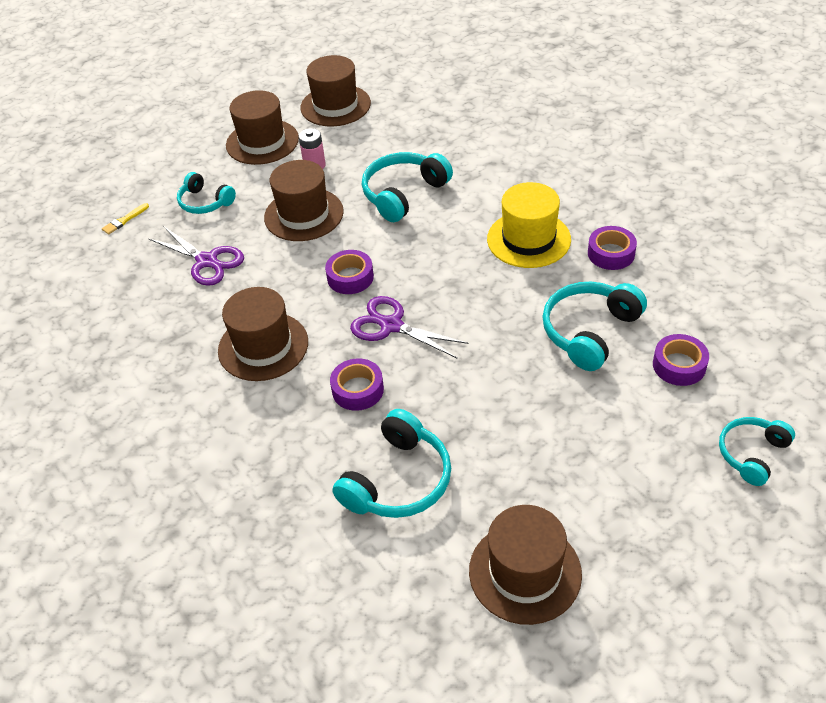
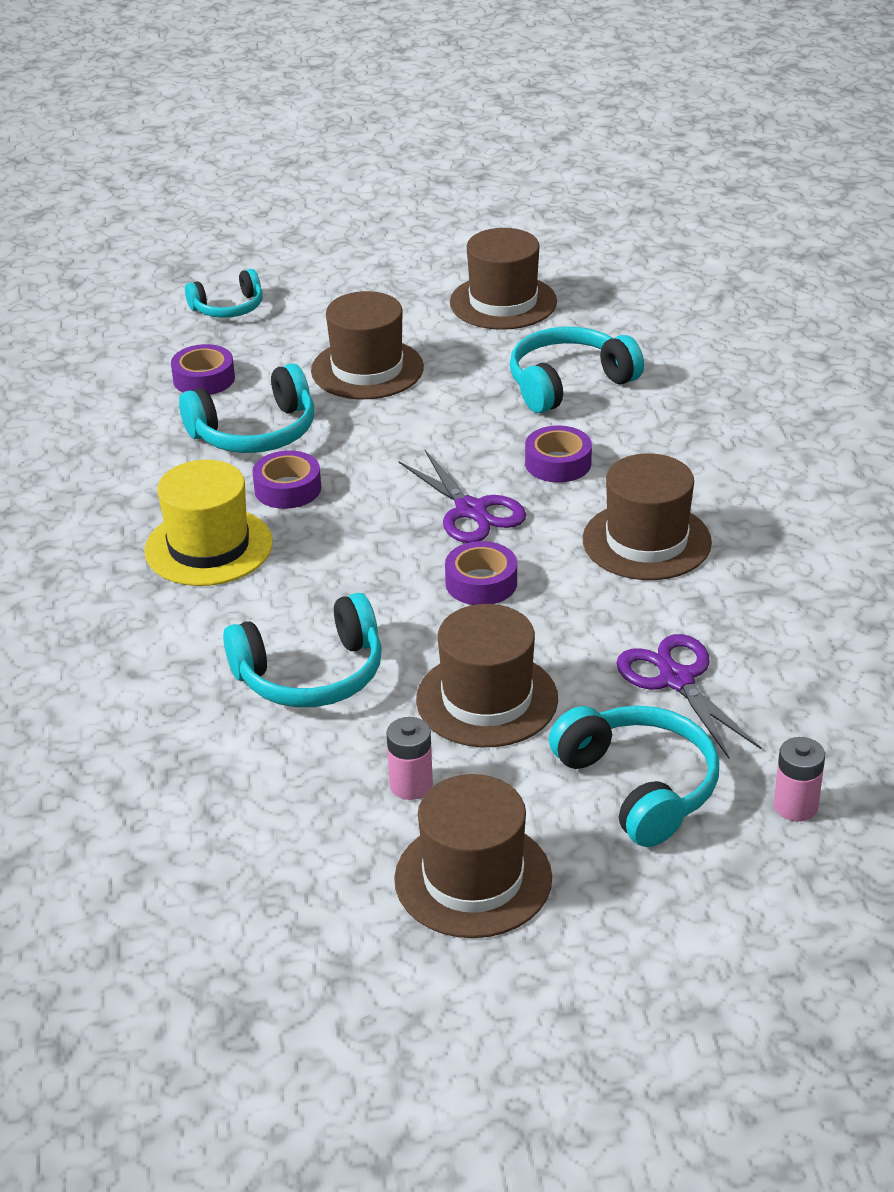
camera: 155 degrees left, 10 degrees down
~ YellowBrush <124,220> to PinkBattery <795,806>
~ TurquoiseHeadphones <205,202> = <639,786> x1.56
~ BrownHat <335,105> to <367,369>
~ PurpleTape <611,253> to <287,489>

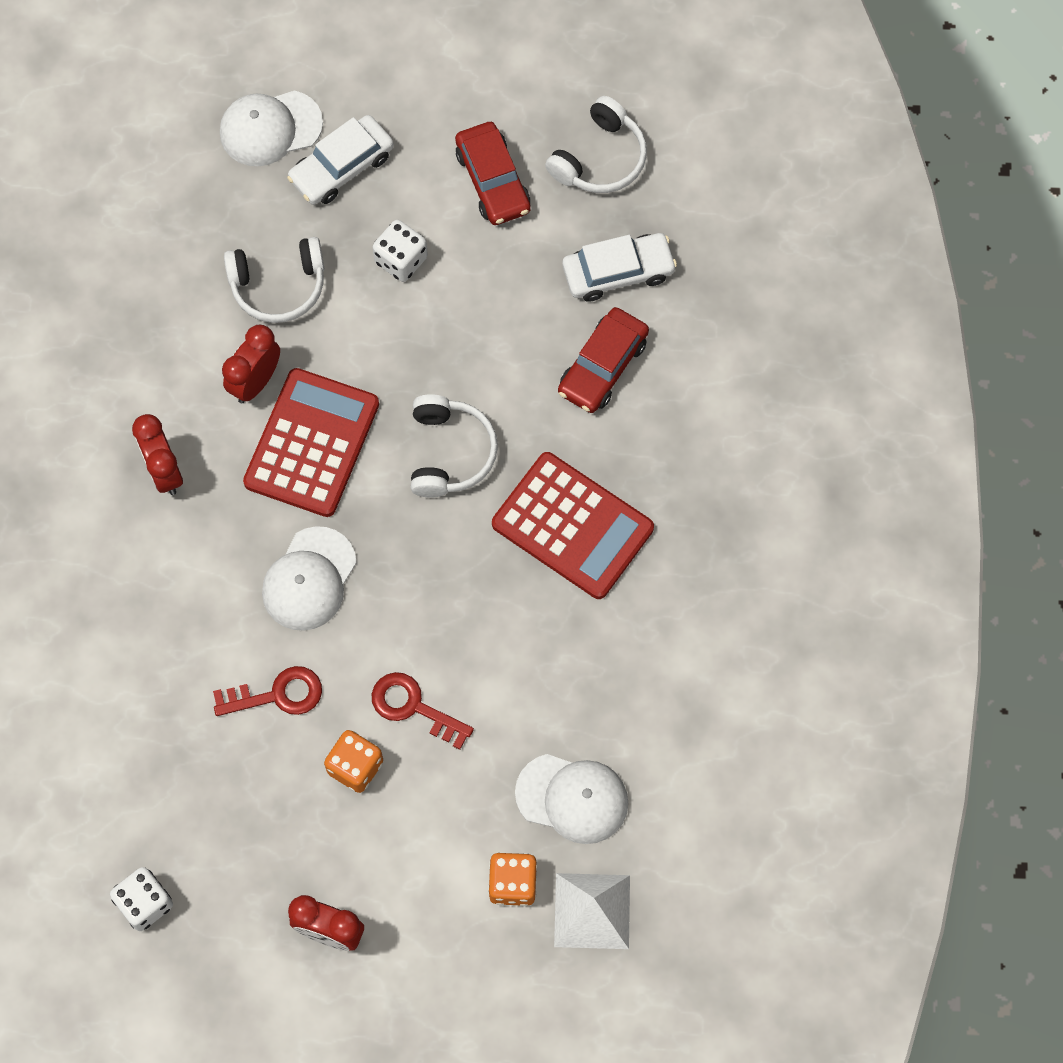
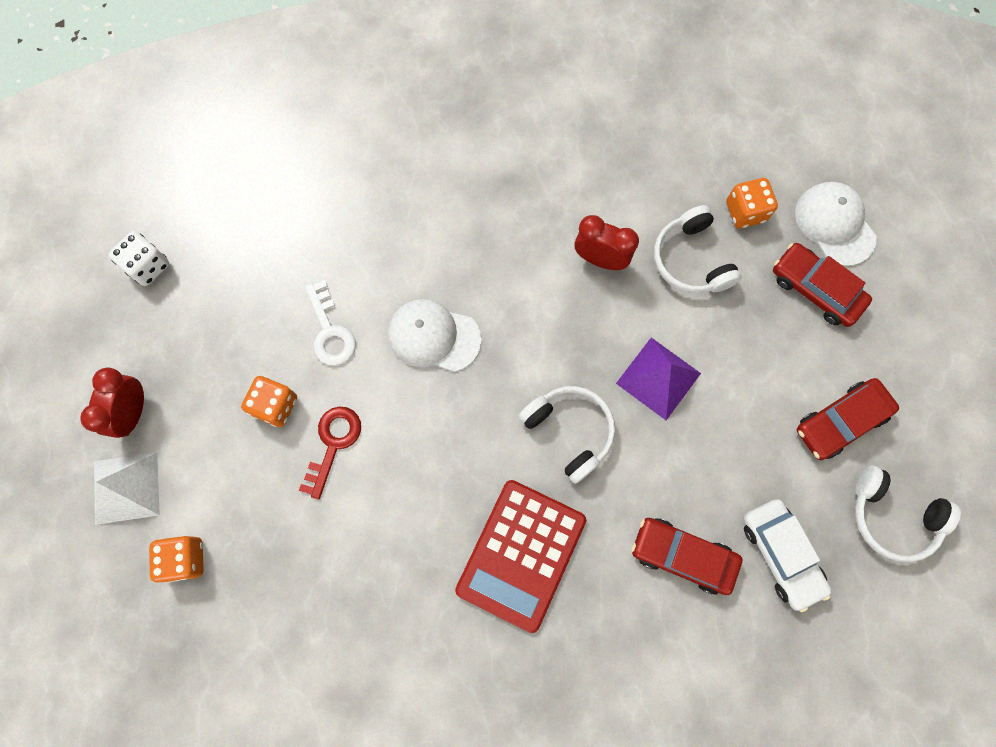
camera: 80 degrees right, 5 degrees up
- RedClock <164,471>
~ RedKey <277,694> to WhiteKey <330,331>
- RedCalculator <312,443>
~ WhiteCar <342,167> to RedCar <815,289>
- WhiteDice <401,260>
~ WhiteHeadphones <449,452> = <569,431> 120 degrees counterclockwise
- WhiteCap <572,798>
~ WhitePyramid <592,911> to <126,488>
+ PurplePyramid <658,378>
+ OrangeDice <745,212>

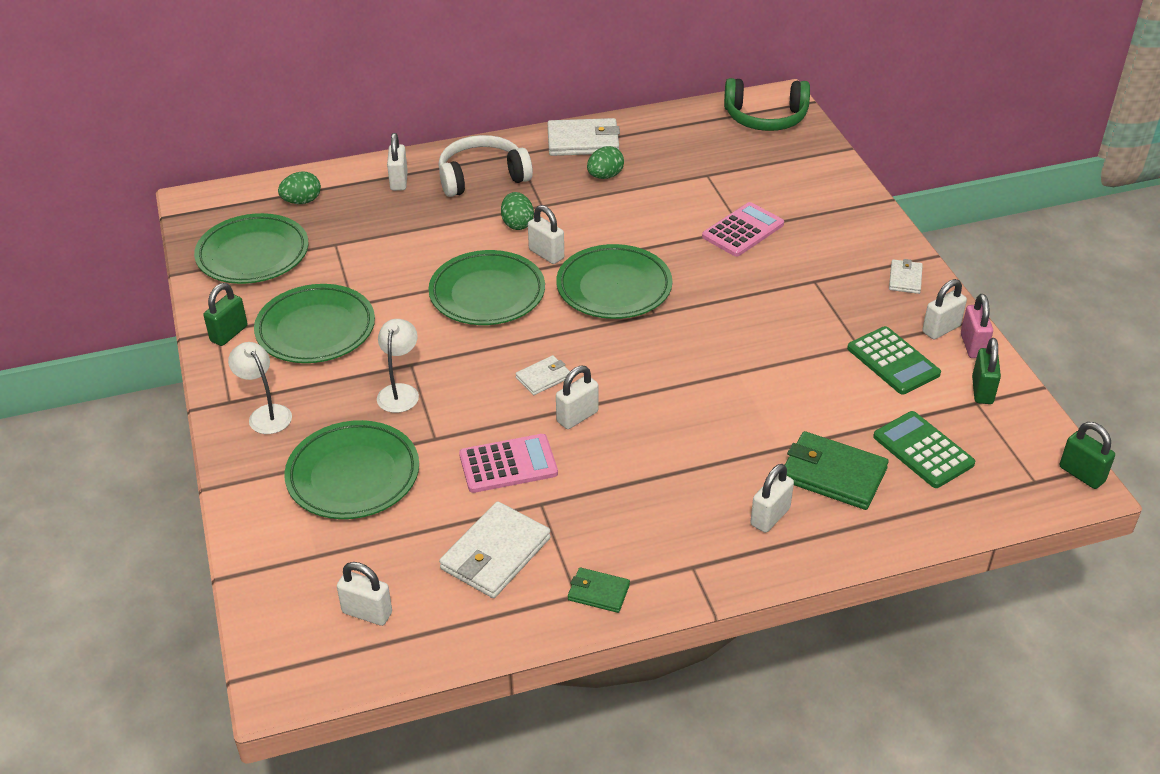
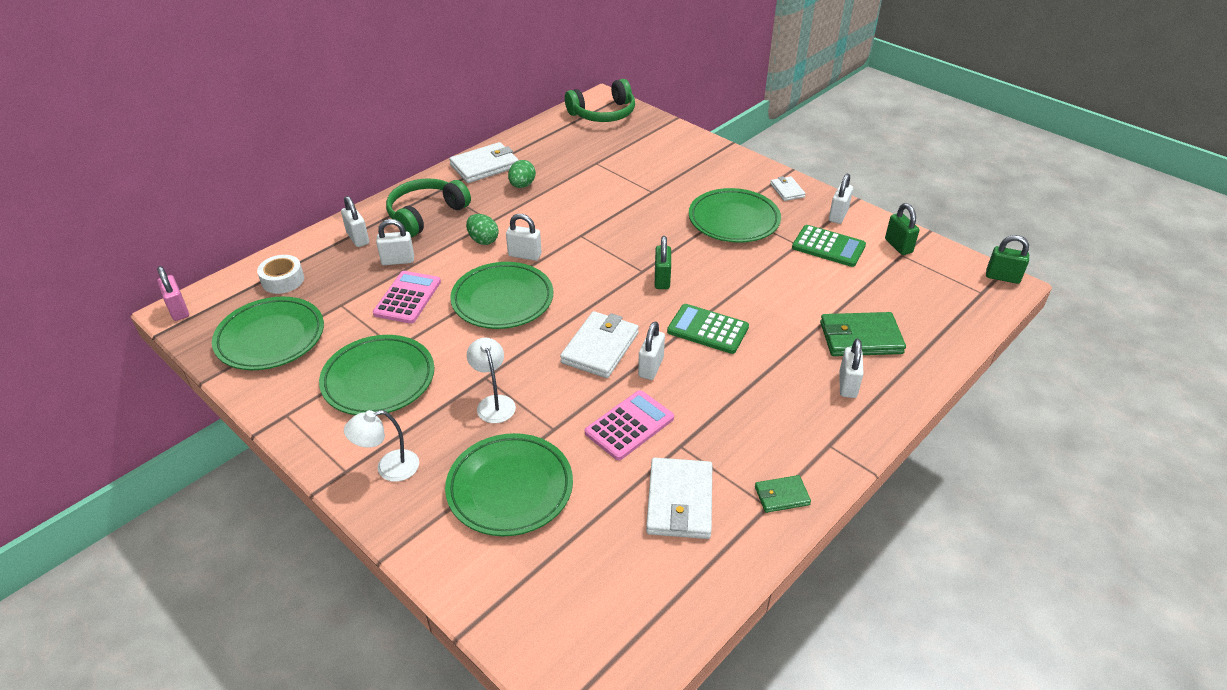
camera: 30 degrees left, 0 degrees up
~ GreenPadlock <229,334> to <662,279>
~ WhiteLamp <266,414> = <389,468> 45 degrees counterclockwise
~ GreenEgg <302,201> to WhiteTape <283,280>
~ WhitePadlock <367,613> to <398,260>
~ WhiteHeadphones <482,177> to GreenHeadphones <426,214>
~ WhiteWallet <543,377> = <600,347> x1.83
~ GreenPlate <614,288> to <733,220>
~ PinkCalculator <743,230> to <407,298>
~ GreenCalculator <923,450> to <707,329>
~ PinkPadlock <973,346> to <178,310>

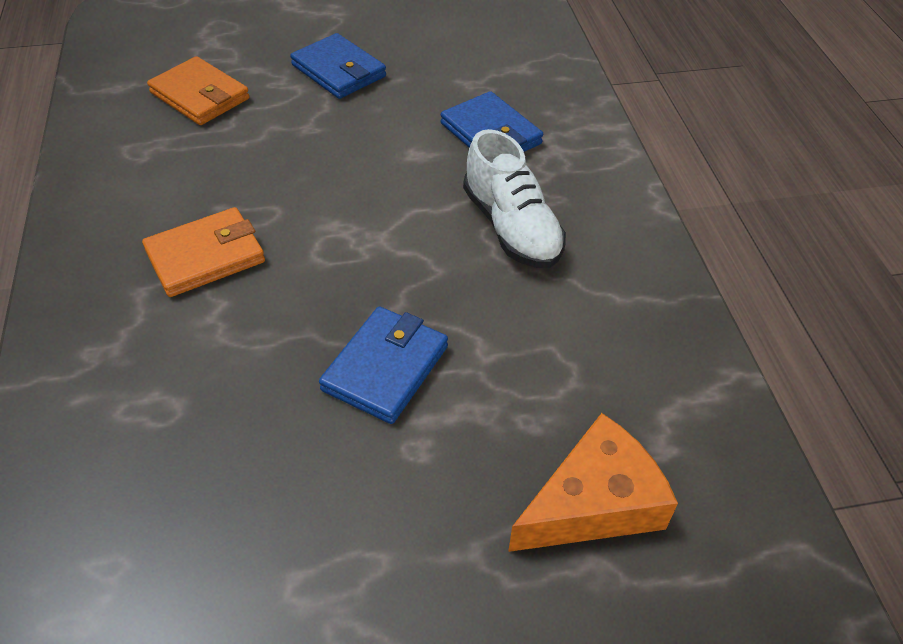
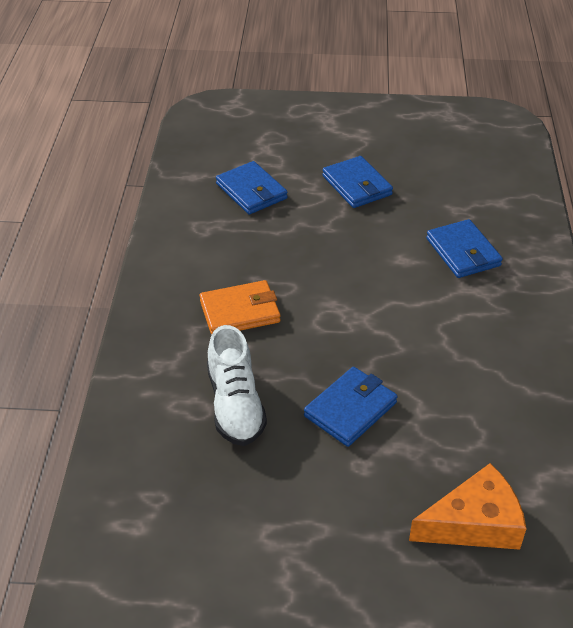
camera: 15 degrees right, 5 degrees down
~ OrangeWallet <200,96> to BlueWallet <251,191>
~ WhiteShoe <511,227> to <235,405>

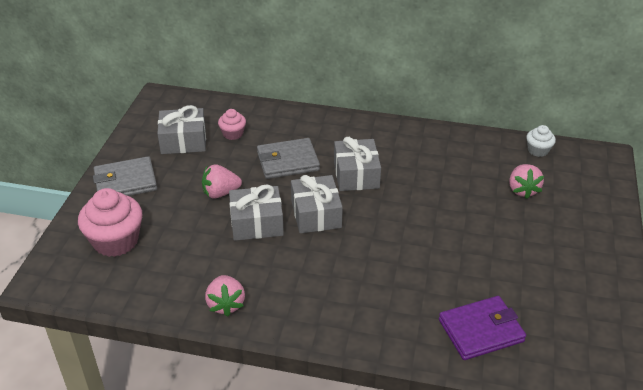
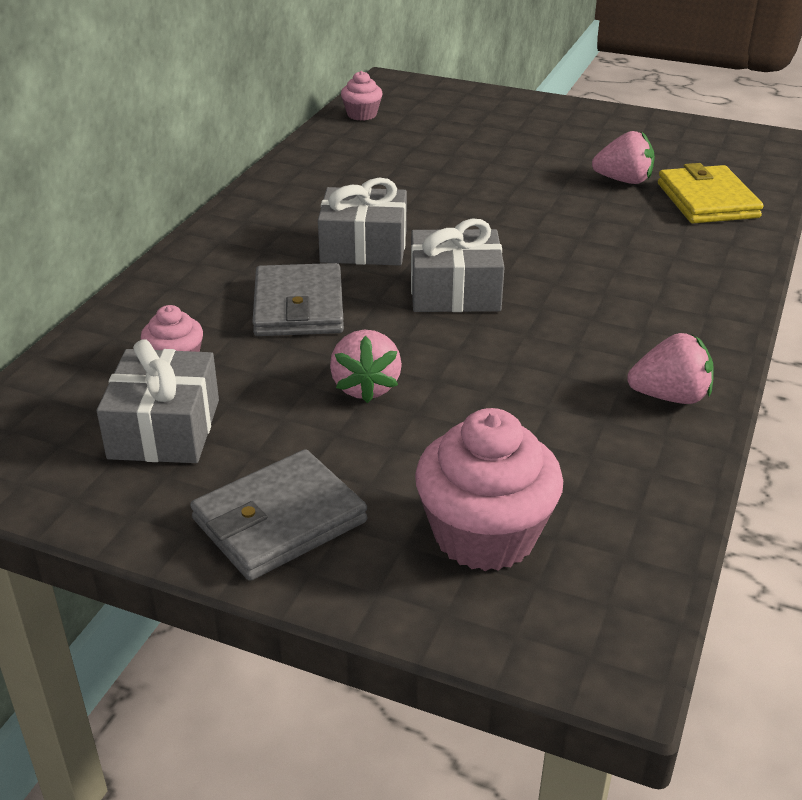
camera: 80 degrees left, 5 degrees down
~ GreyWallet <125,182> = <279,520> 60 degrees clockwise
- GreyGift <256,223>
~ PurpleWallet <481,331> to YellowWallet <707,200>
~ PinkStrawberry <522,190> to <623,181>
~ WhiteCupcake <538,150> to PinkCupcake <362,114>

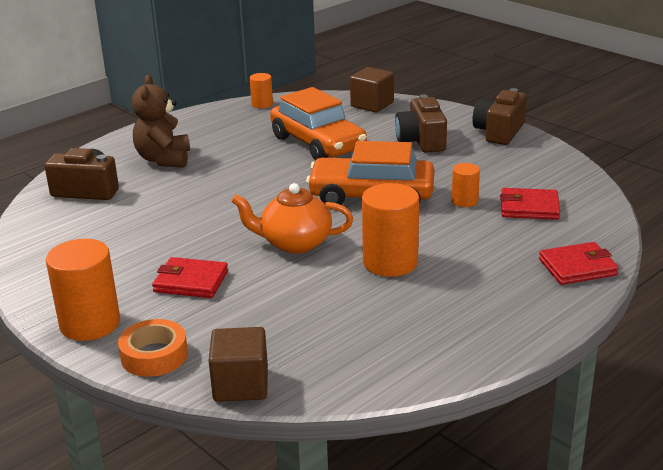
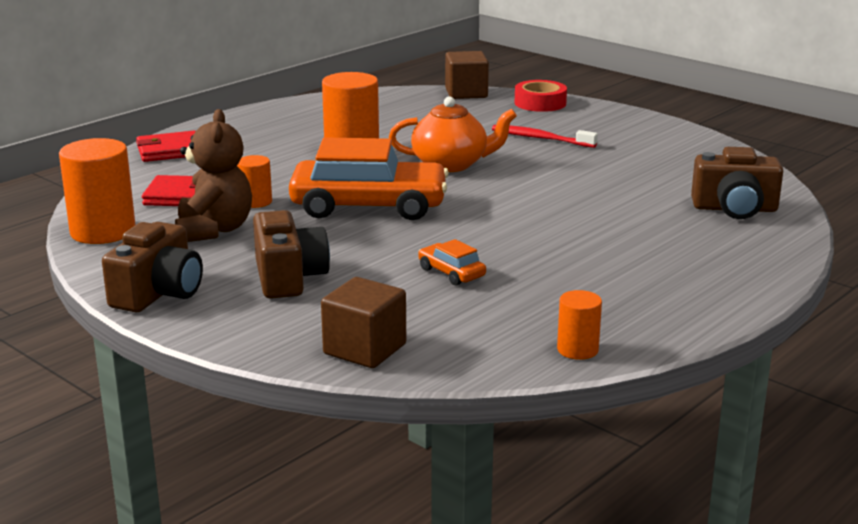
camera: 175 degrees right, 5 degrees down
~ OrangeCylinder <90,324> to <103,231>
~ OrangeTape <154,355> to RedTape <540,103>
~ BrownTeddyBear <164,159> to <214,230>
~ RedWallet <191,281> to RedToothbrush <540,138>
~ OrangeCar <318,143> = <451,273> x0.43

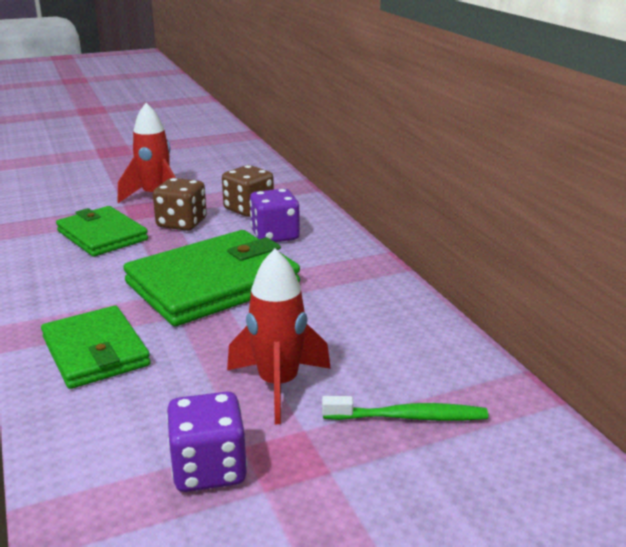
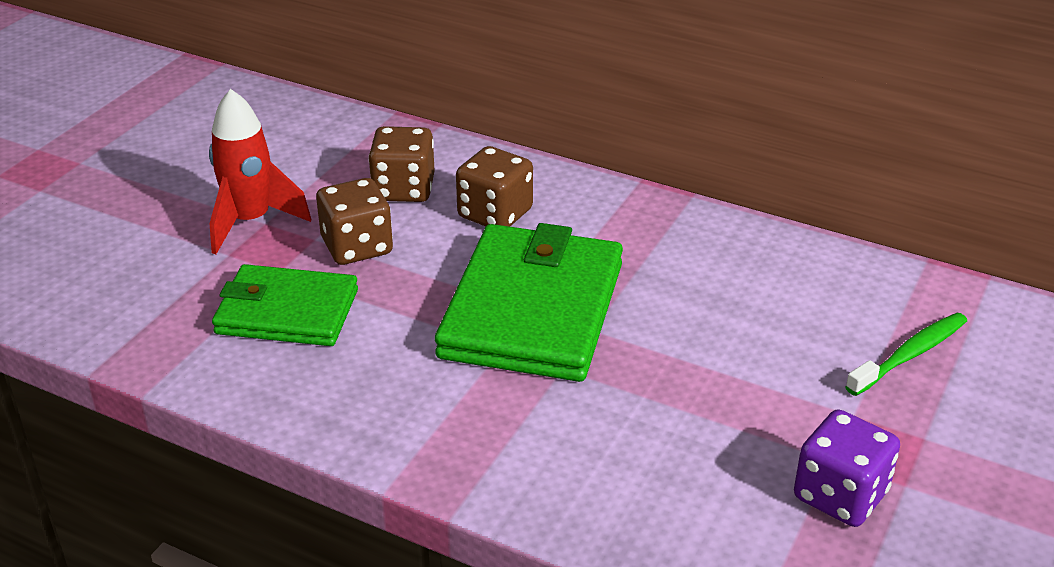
camera: 40 degrees left, 10 degrees up
- GreenWallet <95,351>
- RedRocket <278,385>
~ PurpleDice <275,235> to BrownDice <495,214>

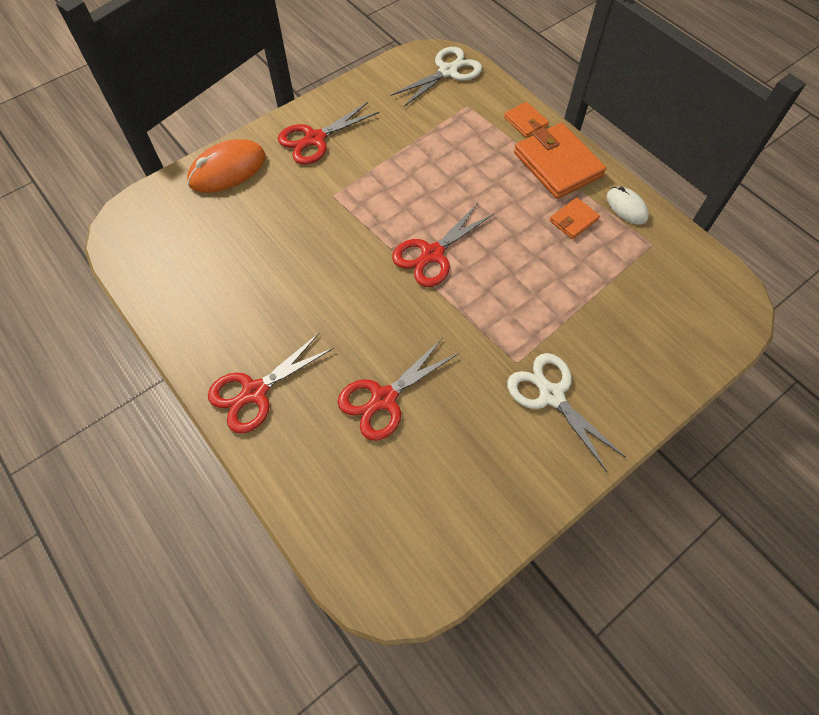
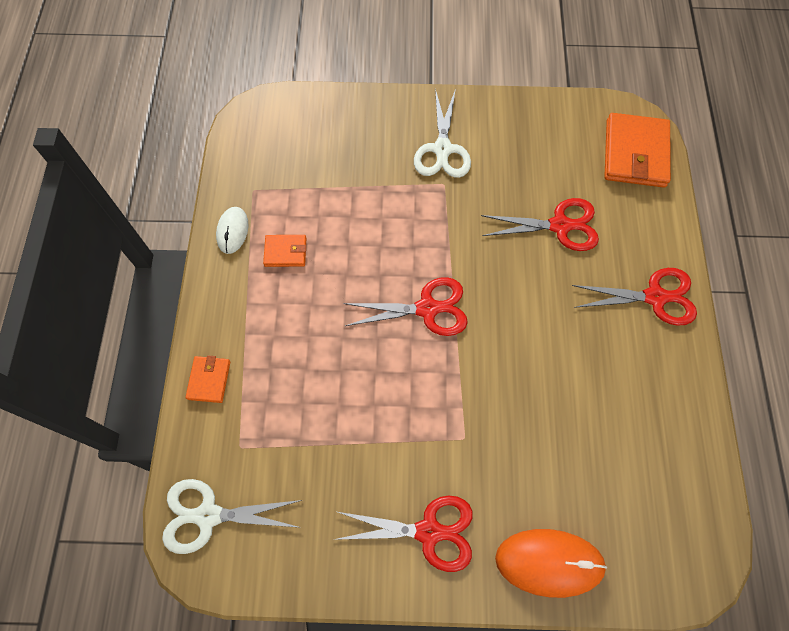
camera: 140 degrees left, 5 degrees up
~ OrangeWallet <557,164> to <635,153>

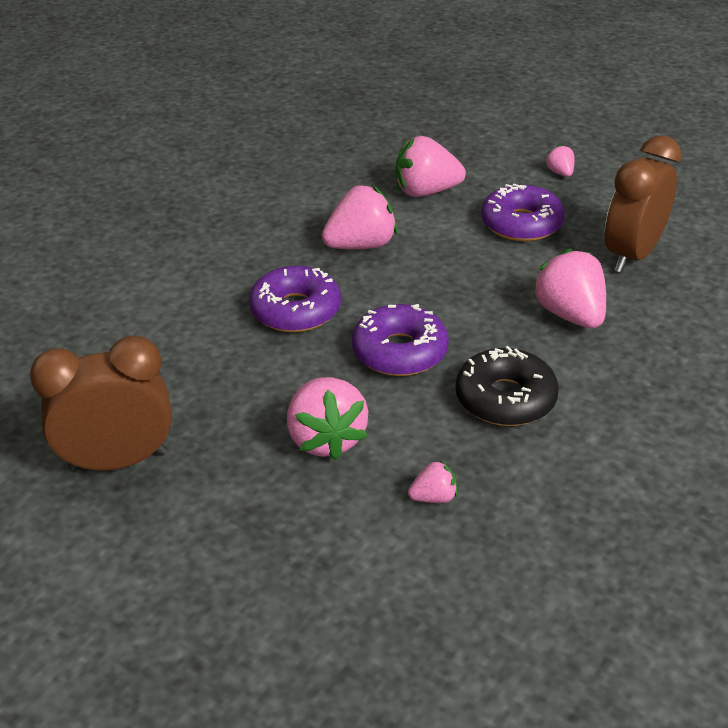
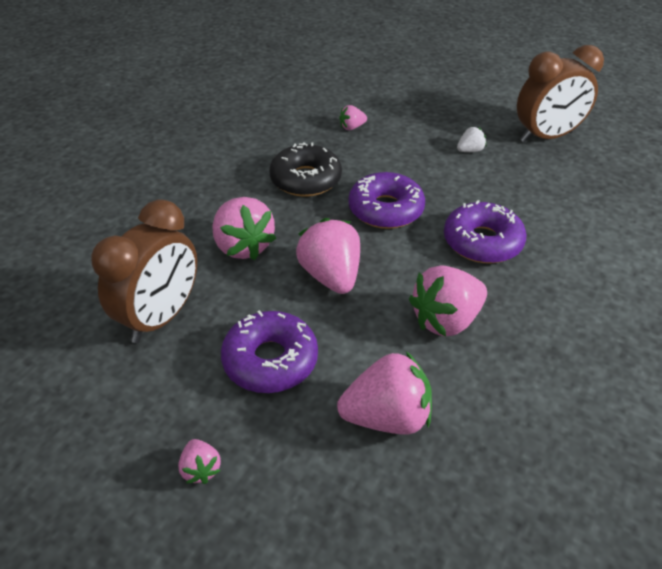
camera: 175 degrees right, 5 degrees up
~ PinkStrawberry <326,439> to <331,276>
+ WhiteStrawberry <470,150>

